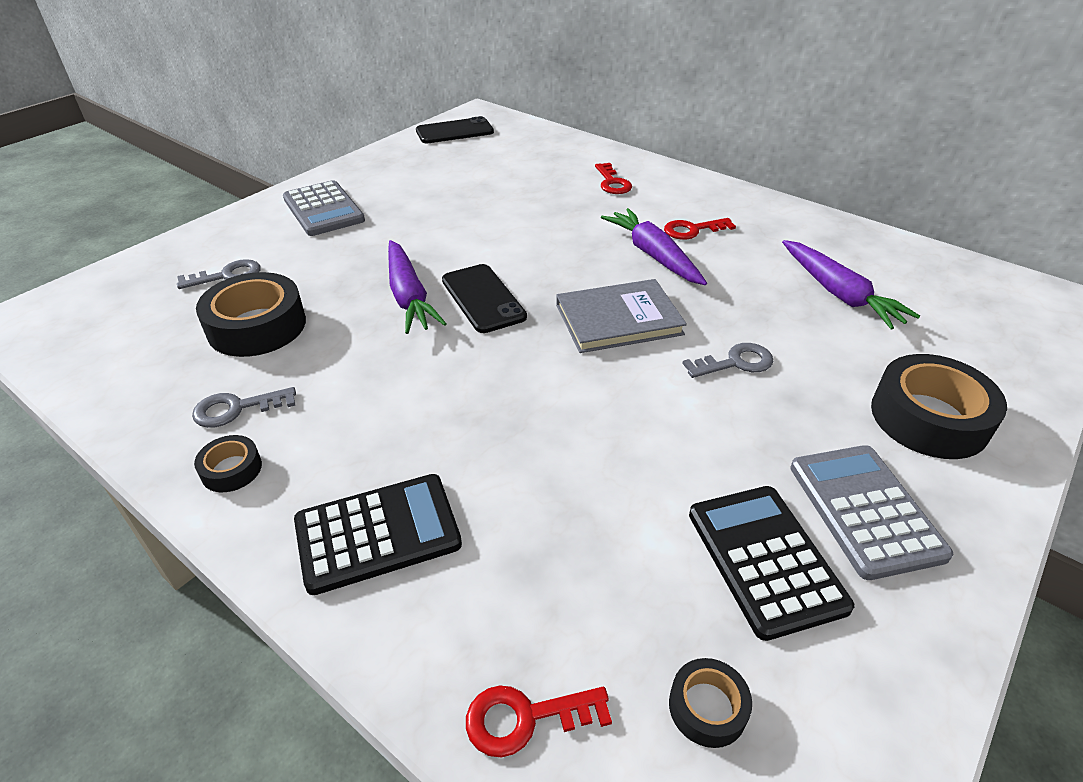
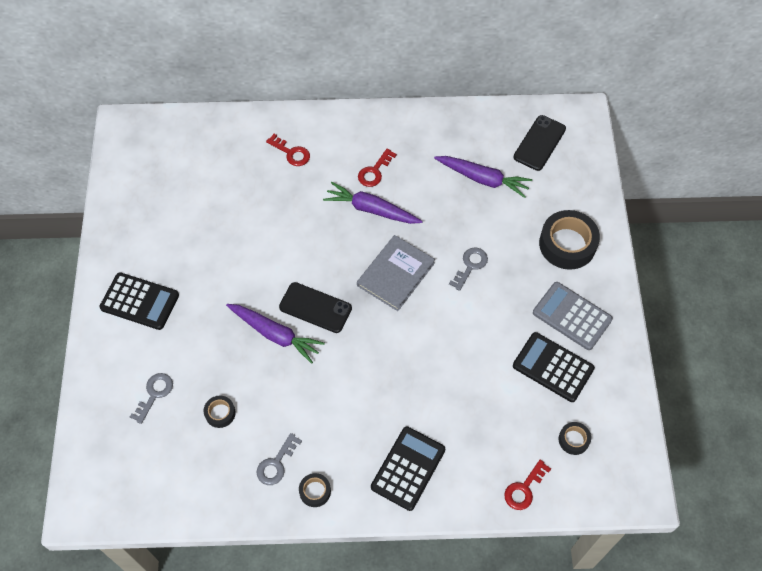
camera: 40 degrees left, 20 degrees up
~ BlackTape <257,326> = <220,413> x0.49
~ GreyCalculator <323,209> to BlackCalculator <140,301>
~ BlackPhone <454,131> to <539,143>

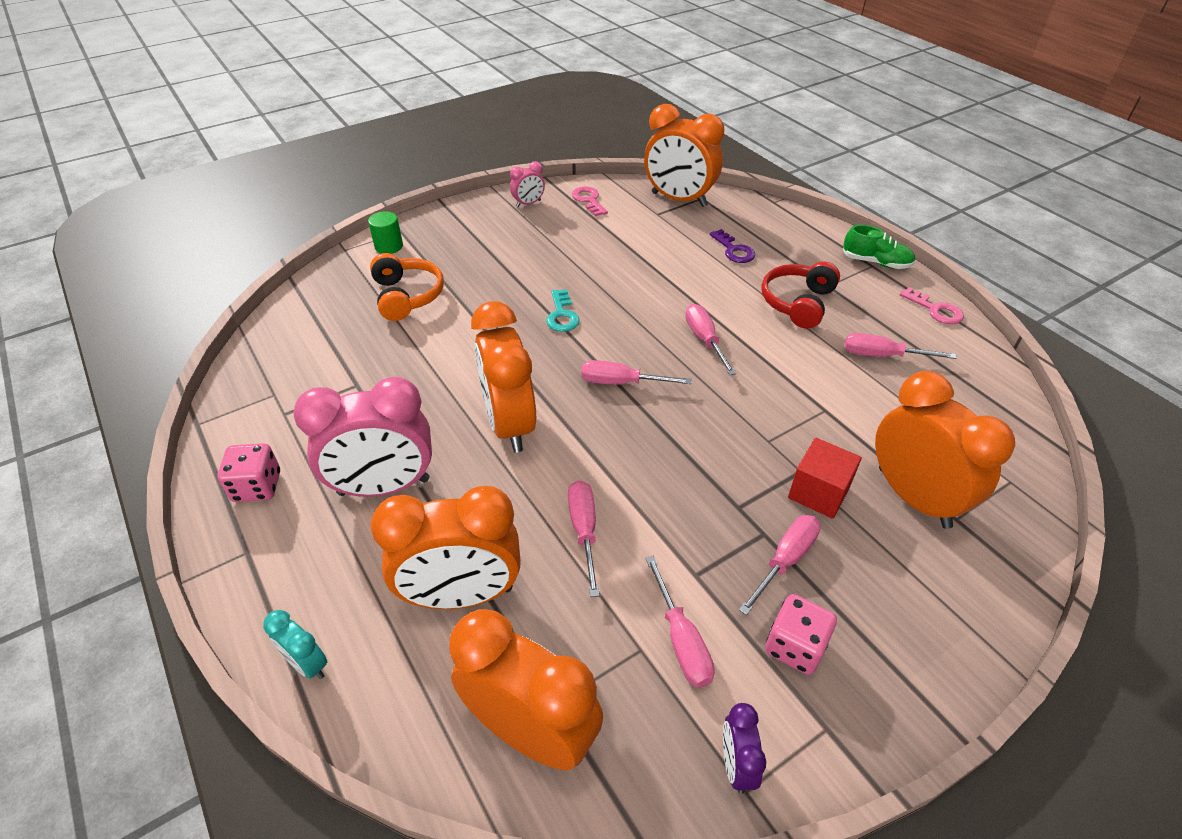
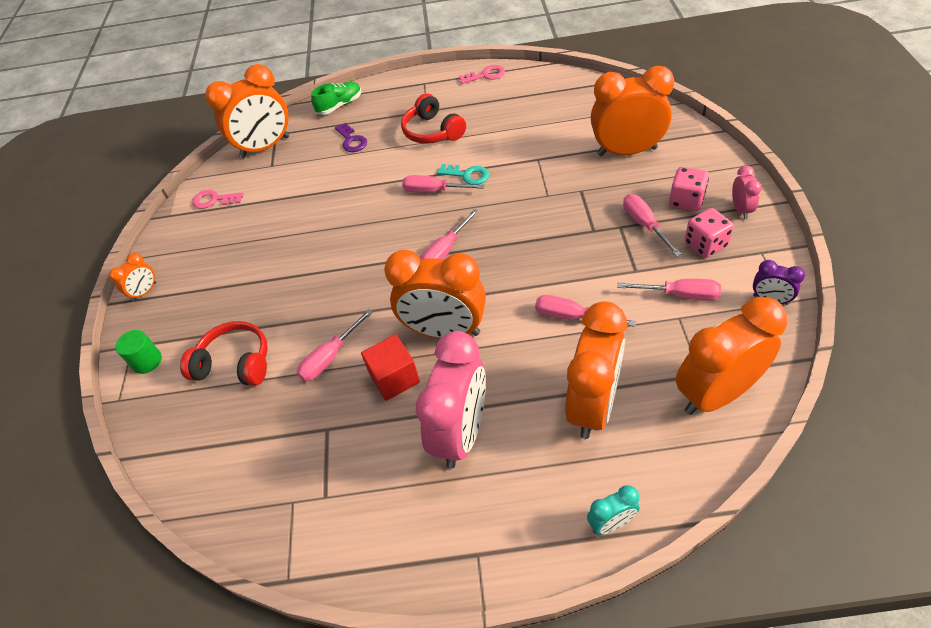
camera: 55 degrees left, 5 degrees up
~ PinkDice <257,487> to <686,201>
~ OrangeHeadphones <407,296> to RedHeadphones <235,363>
~ PinkClock <528,204> to <741,209>
~ TurquoiseKey <562,315> to <467,175>
~ PurpleKey <733,250> = <352,140> 60 degrees clockwise
~ RedCube <818,492> to <394,378>
~ GreenShoe <875,262> to <340,105>
~ PinkScrewdriver <882,355> to <330,357>
+ OrangeClock <145,292>

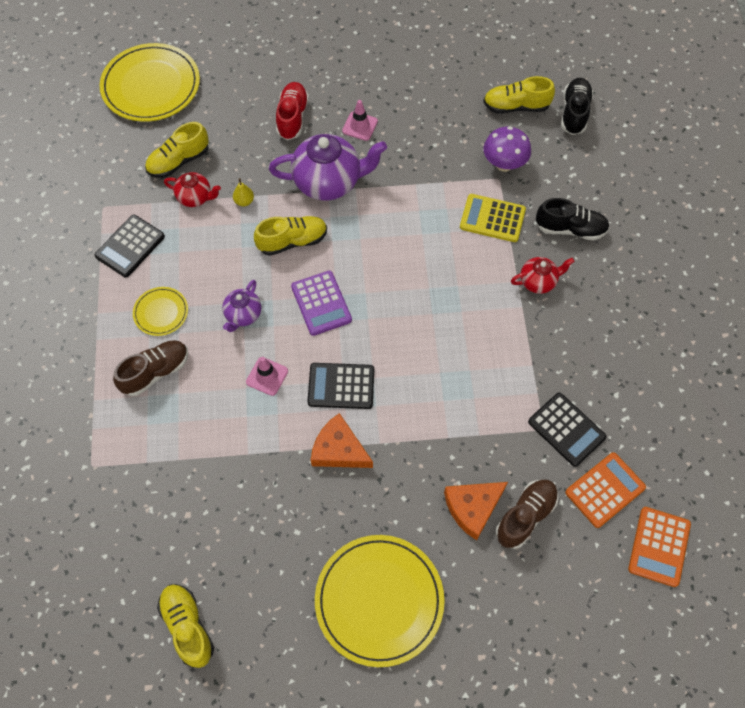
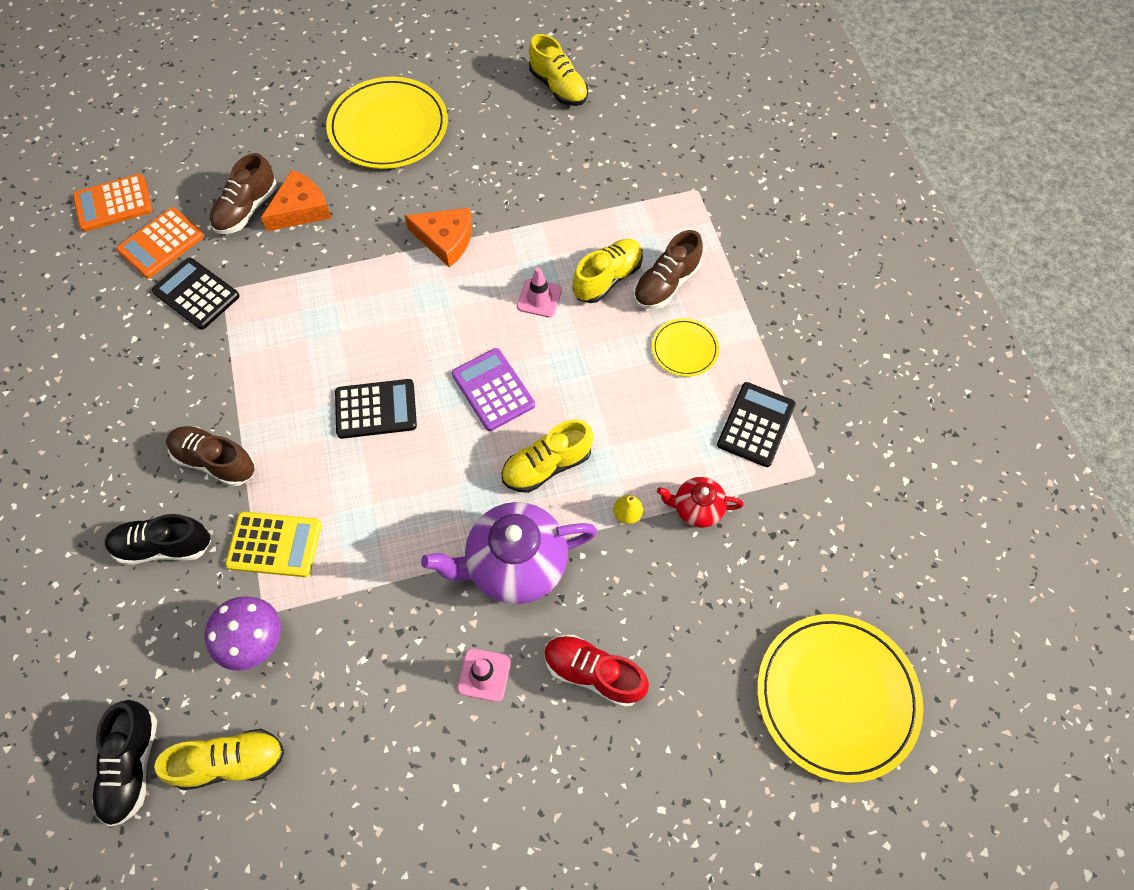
camera: 170 degrees right, 0 degrees up
~ YellowShoe <179,161> to <607,278>
- PurpleTeapot <243,315>
~ RedShoe <292,117> = <593,673> 120 degrees clockwise
~ BlackCalculator <341,386> to <376,409>
~ RedTeapot <538,282> to BrownShoe <215,461>
~ OrangeCalculator <659,546> = <113,203> 120 degrees counterclockwise

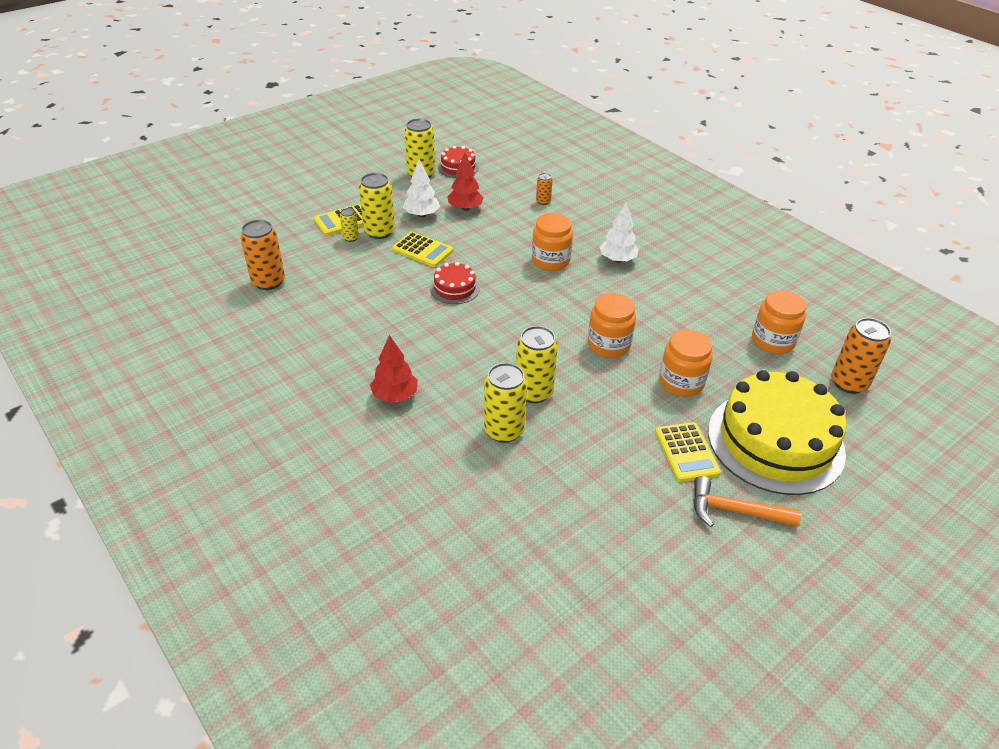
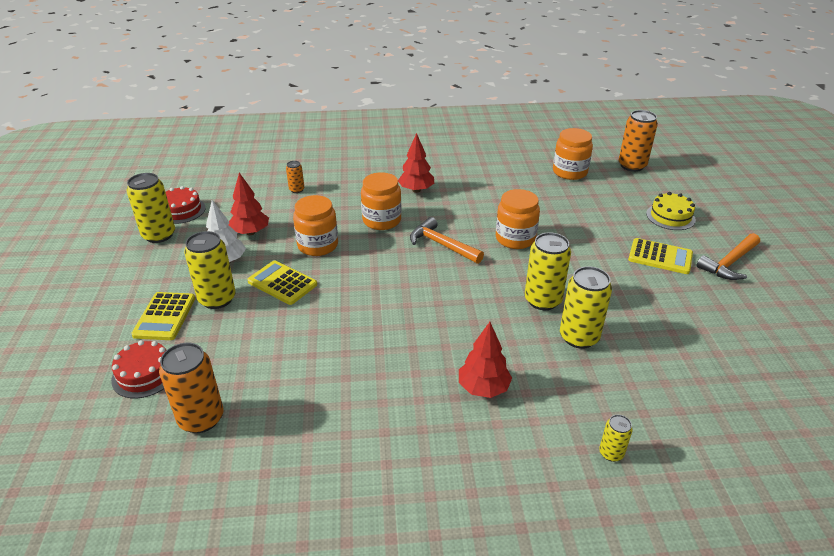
camera: 55 degrees left, 5 degrees down
~ YellowCan <351,238> to <611,453>
~ YellowCalculator <422,250> = <282,283> 120 degrees counterclockwise
~ RedCake <455,288> to <145,374>
~ WhiteTree <617,260> to RedTree <416,190>
~ OrangeJar <681,382> to <318,245>
~ YellowCake <775,441> = <670,217> x0.45
+ OrangeHammer <442,245>

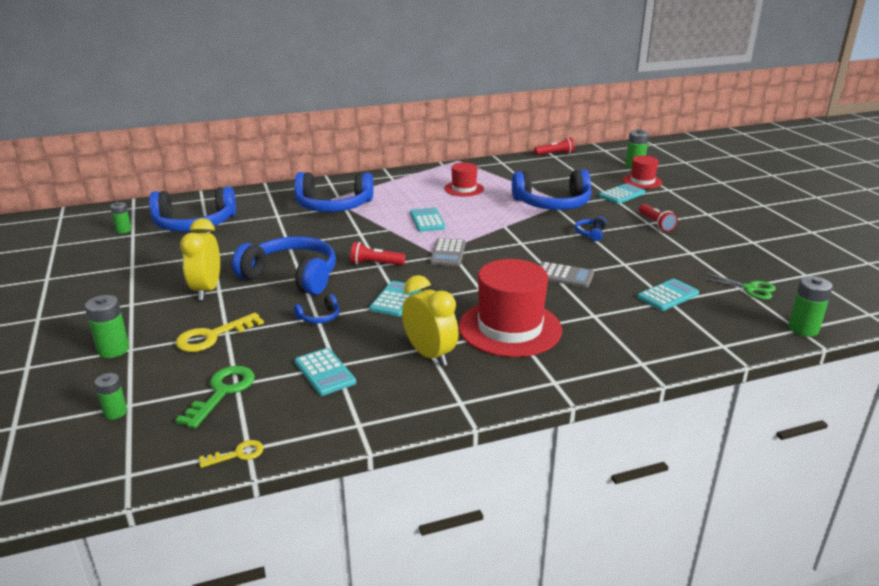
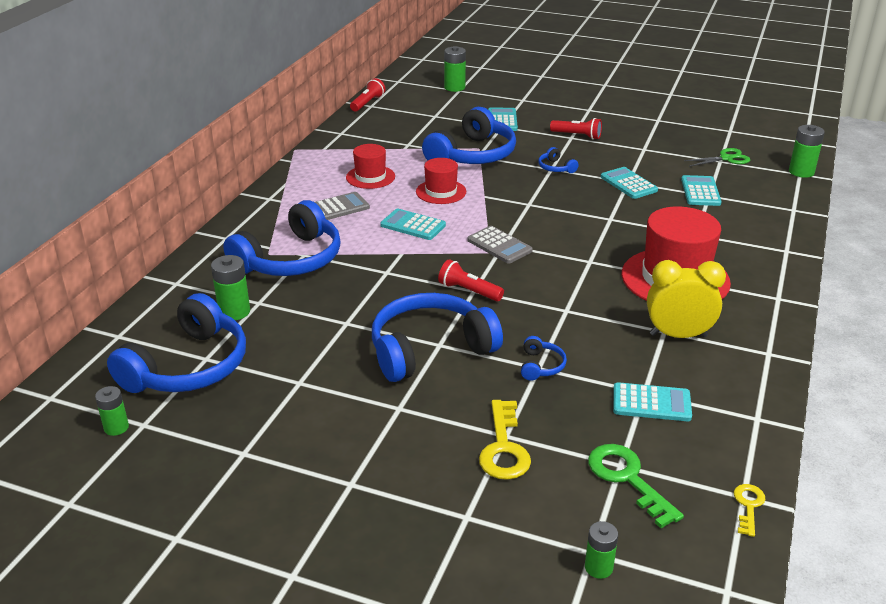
camera: 50 degrees left, 5 degrees up
~ GreenBattery <113,350> to <234,312>
- YellowClock <207,290>
~ RedFlashlight <375,264> = <468,291> 75 degrees clockwise
~ TurquoiseCalculator <395,299> to <628,184>
~ GreyCalculator <564,276> to <337,208>
~ RedHat <642,181> to <441,192>

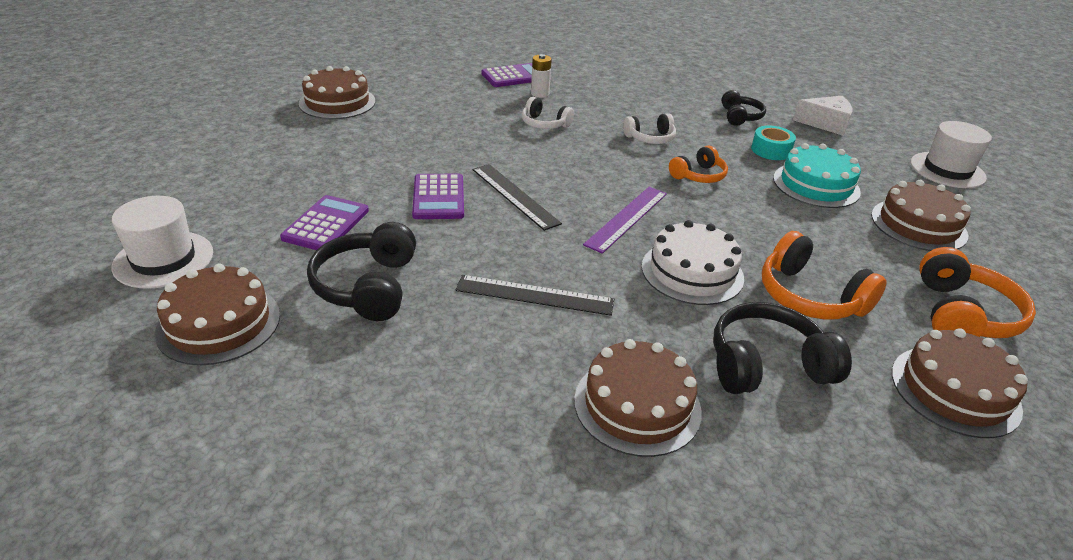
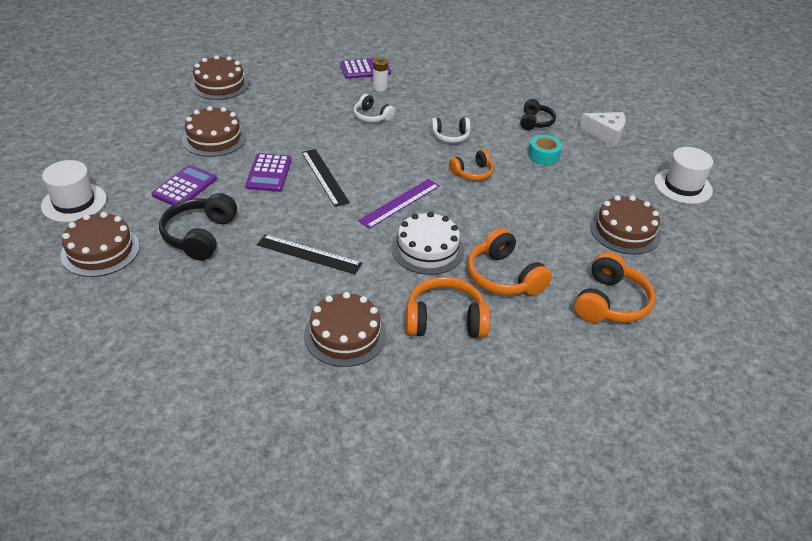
camera: 10 degrees right, 5 degrees up
~ BlackHeadphones <767,365> to OrangeHeadphones <445,320>
- TurquoiseCake <816,185>
~ BrownCake <955,390> to <214,138>

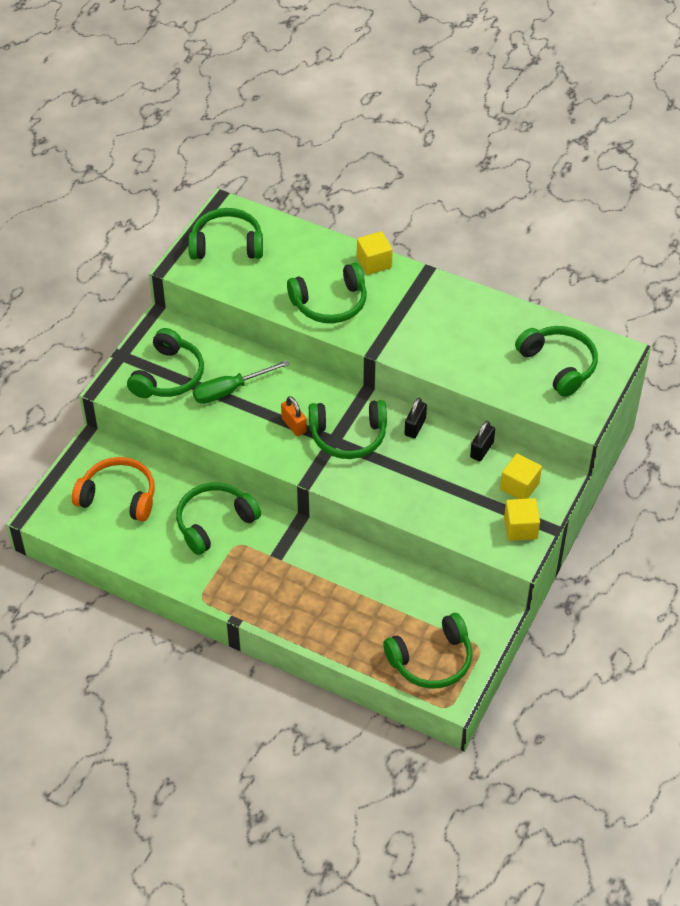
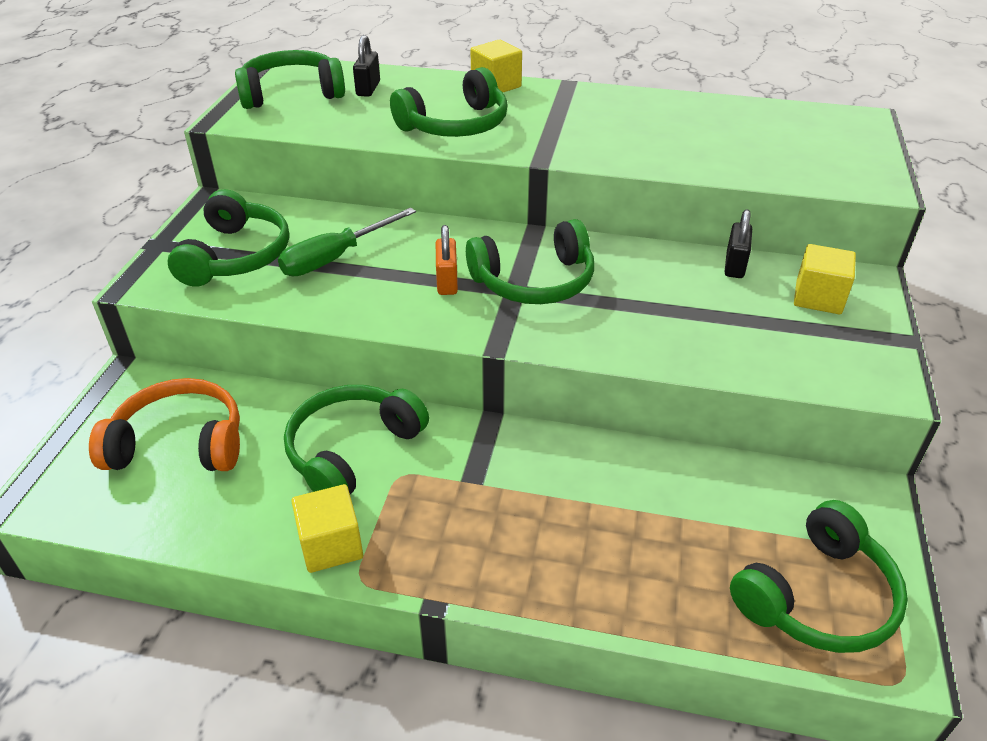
camera: 15 degrees left, 10 degrees down
~ OrangePadlock <294,425> = <447,282> 45 degrees clockwise
~ BlackPadlock <415,427> to <368,89>
~ YellowCube <520,528> to <331,545>
- GreenHeadphones <559,365>

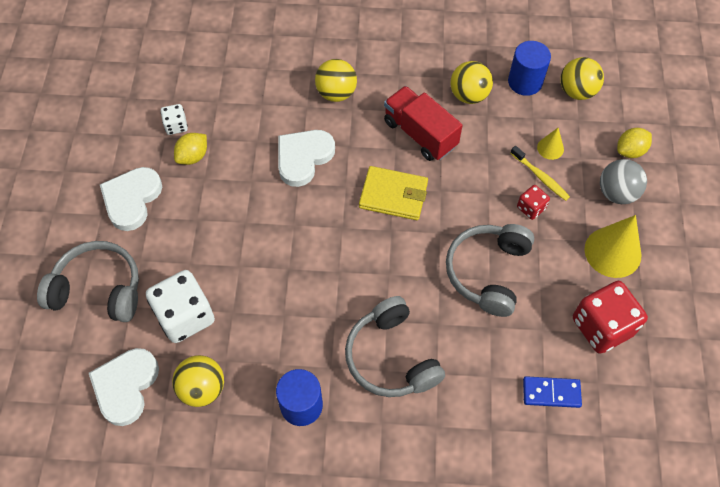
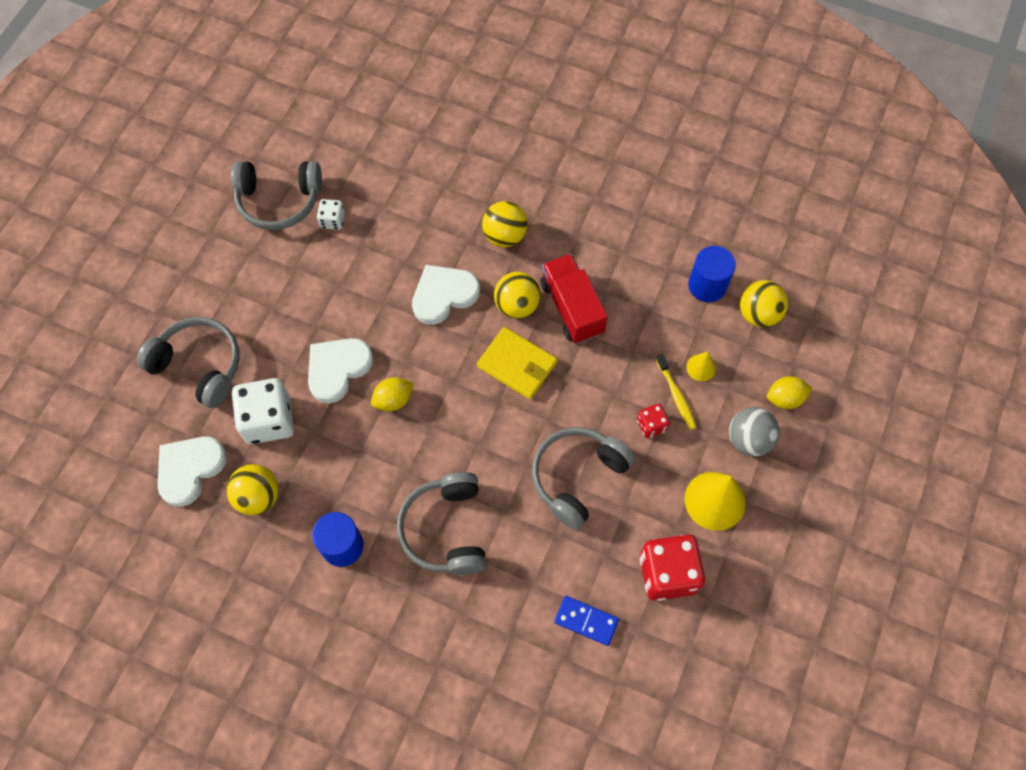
camera: 20 degrees right, 5 degrees up
~ WhiteHeart <132,199> to <337,369>
~ YellowLemon <193,156> to <393,400>
~ YellowBall <469,95> to <517,305>
+ GreyHeadphones <279,201>

